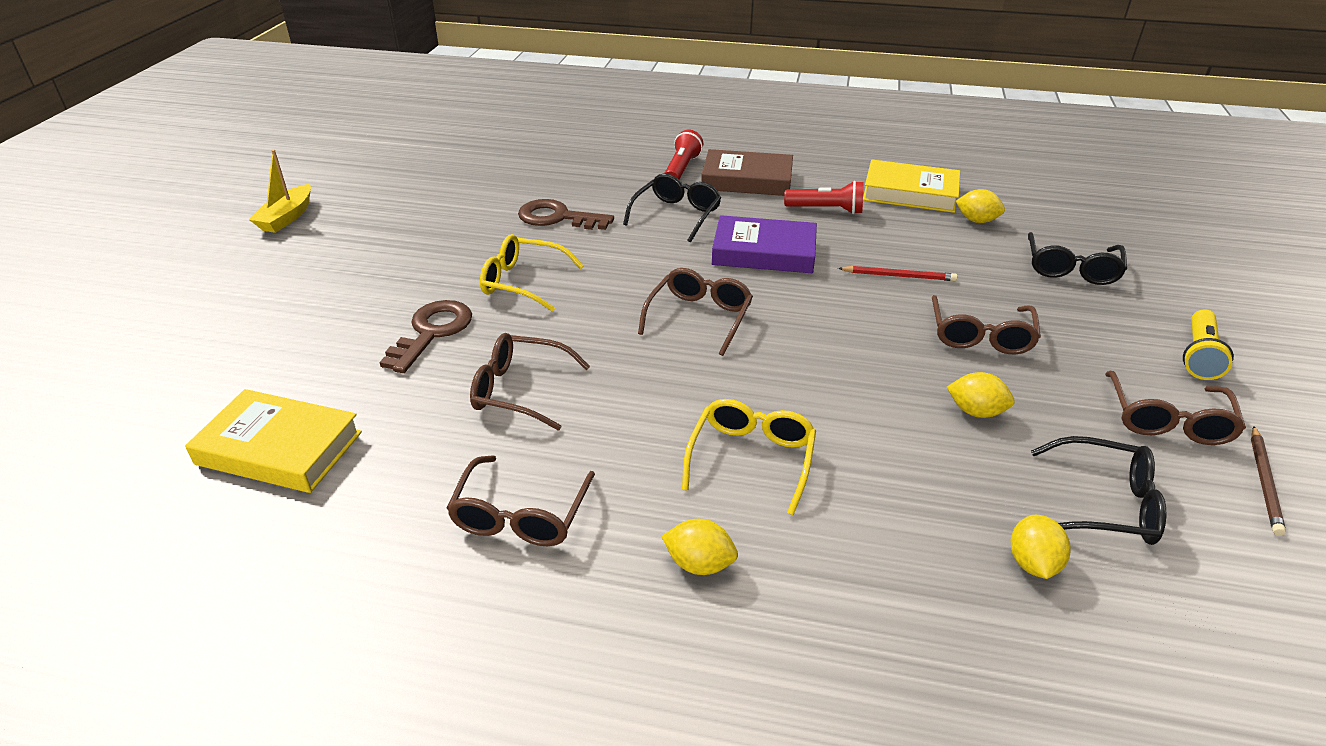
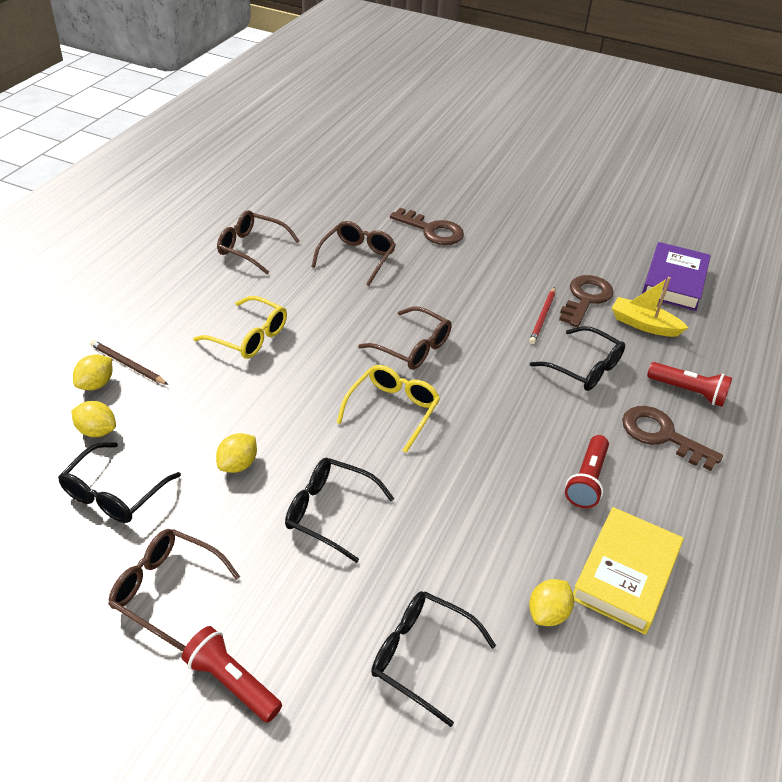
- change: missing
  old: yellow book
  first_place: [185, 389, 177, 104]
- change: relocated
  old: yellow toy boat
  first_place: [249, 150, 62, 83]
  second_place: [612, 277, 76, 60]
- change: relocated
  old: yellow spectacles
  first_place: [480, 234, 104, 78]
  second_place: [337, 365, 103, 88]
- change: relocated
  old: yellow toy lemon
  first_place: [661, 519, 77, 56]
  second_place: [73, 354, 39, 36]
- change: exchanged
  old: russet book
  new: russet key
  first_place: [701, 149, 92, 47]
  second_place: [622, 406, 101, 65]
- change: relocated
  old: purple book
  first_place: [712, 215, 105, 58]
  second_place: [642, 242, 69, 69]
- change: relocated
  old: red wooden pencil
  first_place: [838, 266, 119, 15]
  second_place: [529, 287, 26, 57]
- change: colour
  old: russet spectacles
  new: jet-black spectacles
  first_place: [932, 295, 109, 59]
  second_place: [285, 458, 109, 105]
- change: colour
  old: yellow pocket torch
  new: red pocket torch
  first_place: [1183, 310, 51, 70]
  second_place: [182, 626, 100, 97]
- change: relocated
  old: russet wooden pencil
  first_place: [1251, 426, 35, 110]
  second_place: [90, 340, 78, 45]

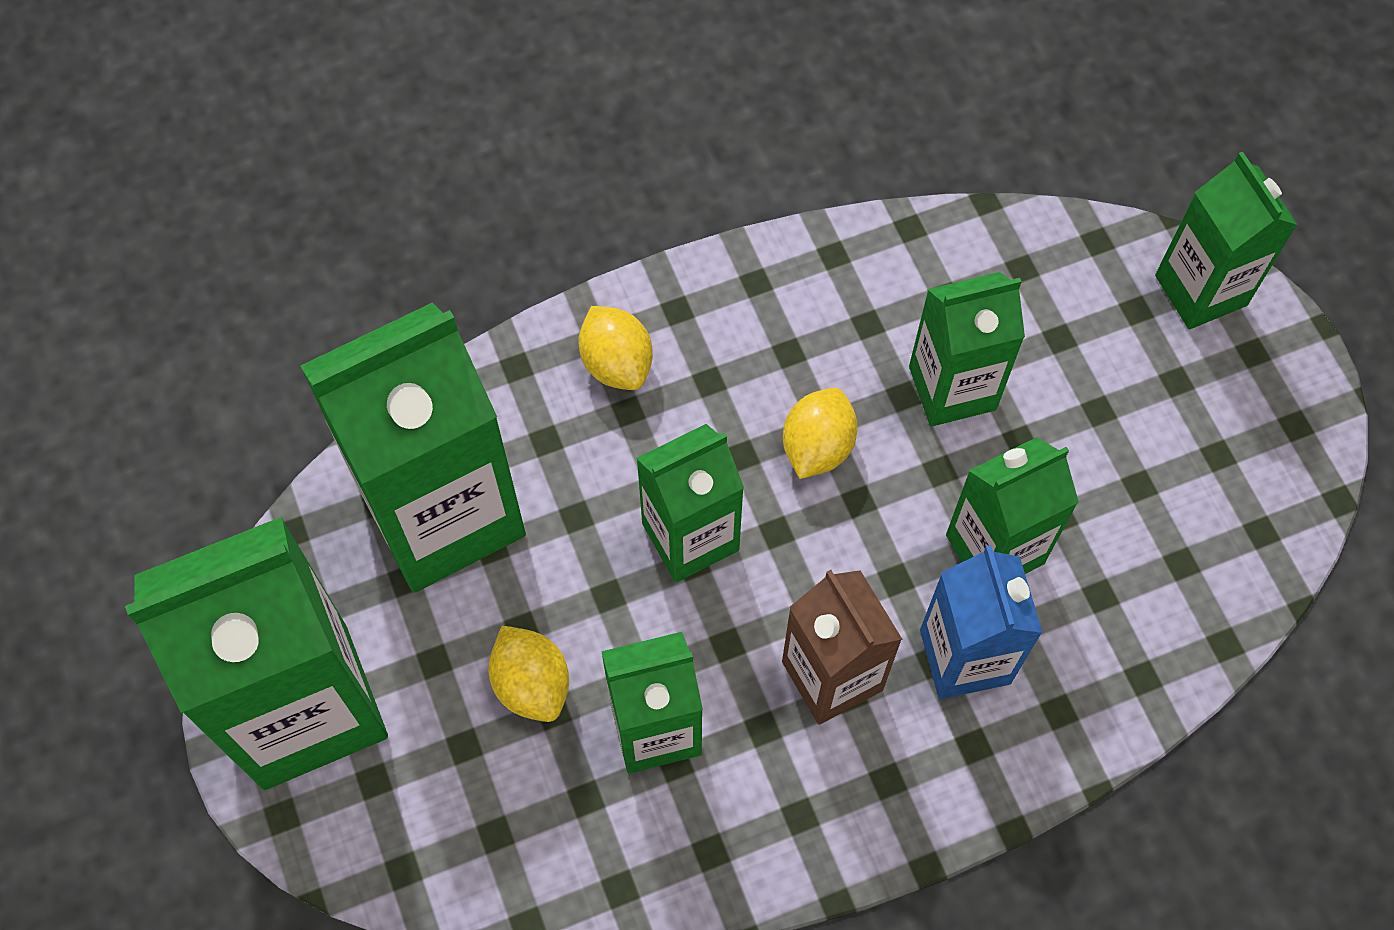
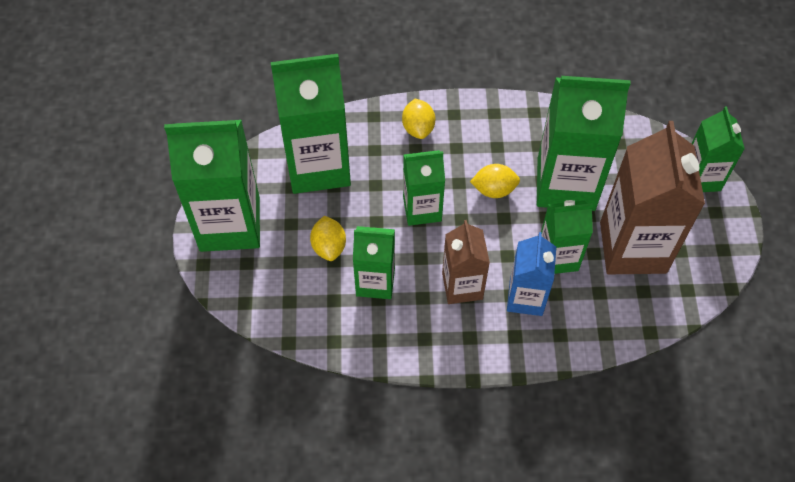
- change: spun
  old: yellow toy lemon
  first_place: [783, 388, 75, 91]
  second_place: [470, 164, 50, 34]
  degrees: 45
- change: size
  old: leaf-green carton
  first_place: [909, 272, 116, 155]
  second_place: [537, 76, 94, 135]
  factor: 1.73
- change: appeared
  new: russet carton
  second_place: [600, 121, 105, 153]

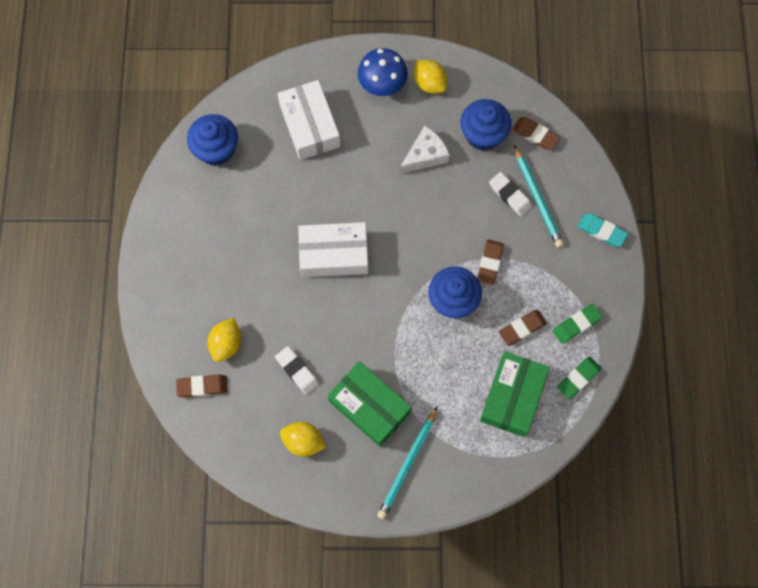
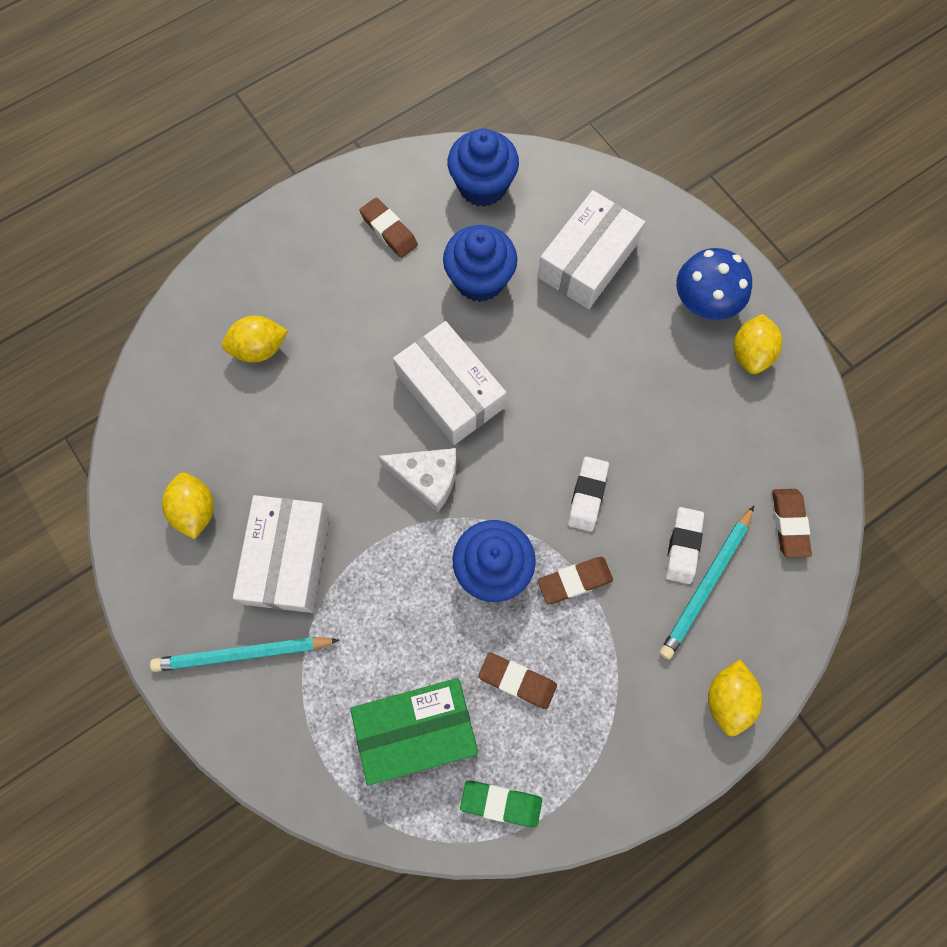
- change: relocated
  old: russet eraser
  first_place: [176, 375, 52, 22]
  second_place: [359, 198, 59, 60]
- change: relocated
  old: pure white eraser
  first_place: [275, 346, 44, 49]
  second_place: [568, 457, 41, 75]
- change: colour
  old: leaf-green package
  new: pure white package
  first_place: [328, 361, 84, 86]
  second_place: [233, 495, 97, 118]
- change: relocated
  old: pure white cheese
  first_place: [400, 126, 50, 48]
  second_place: [378, 448, 79, 65]
- change: relocated
  old: blue muffin
  first_place: [461, 99, 50, 52]
  second_place: [443, 225, 74, 77]
- change: missing
  old: leaf-green eraser
  first_place: [553, 304, 49, 40]
- change: exchanged
  old: turquoise eraser
  new: yellow toy lemon
  first_place: [578, 213, 50, 34]
  second_place: [708, 660, 55, 76]

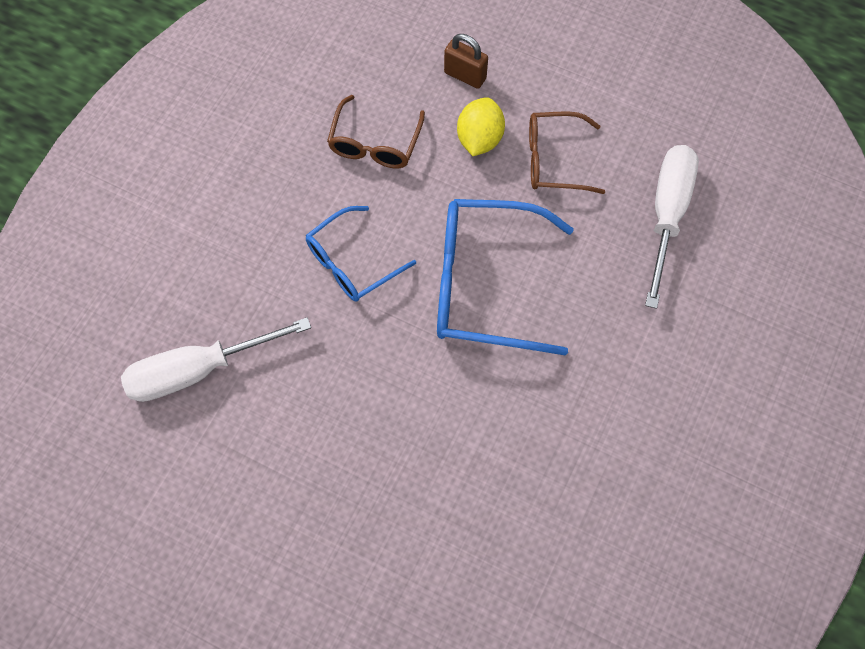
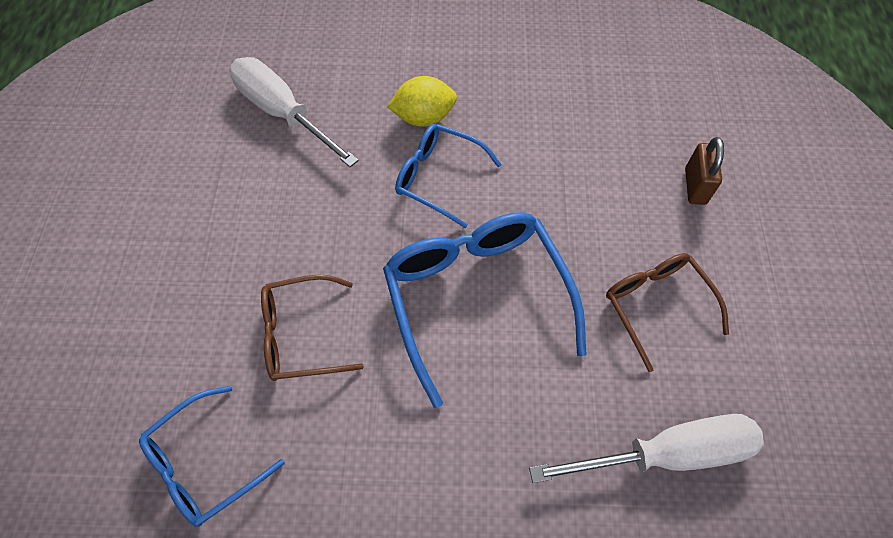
- change: relocated
  old: russet spectacles
  first_place: [327, 95, 98, 73]
  second_place: [261, 274, 103, 107]
- change: relocated
  old: yellow toy lemon
  first_place: [457, 97, 48, 59]
  second_place: [387, 76, 70, 51]
- change: appeared
  new: blue spectacles
  second_place: [139, 386, 146, 141]

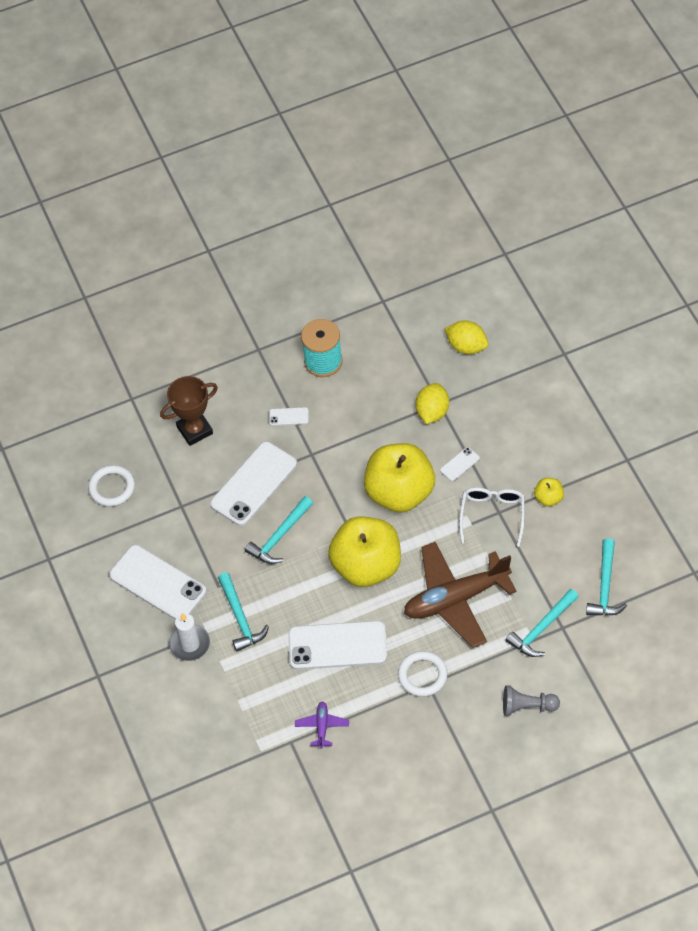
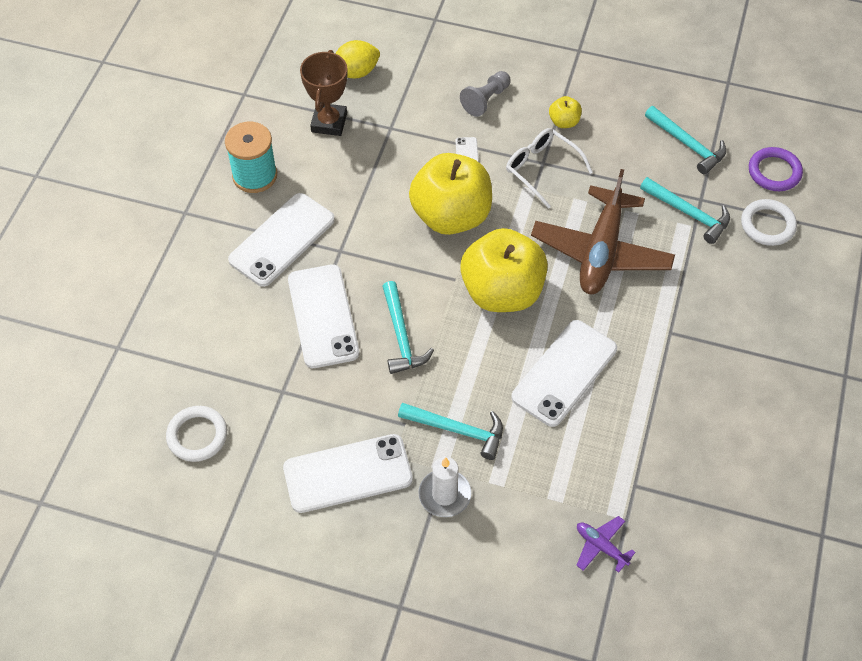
- change: relocated
  old: russet trophy
  first_place: [160, 376, 58, 70]
  second_place: [300, 50, 48, 86]
- change: size
  old: pure white smartphone
  first_place: [269, 407, 40, 19]
  second_place: [228, 193, 107, 94]
  factor: 2.32
- change: relocated
  old: purple aeroplane
  first_place: [295, 701, 54, 48]
  second_place: [576, 516, 60, 57]
- change: relocated
  old: pure white ring
  first_place: [398, 651, 50, 46]
  second_place: [741, 199, 56, 47]
- change: missing
  old: yellow toy lemon
  first_place: [416, 383, 33, 41]
- change: relocated
  old: ash-grey pawn
  first_place: [503, 685, 57, 31]
  second_place: [460, 71, 51, 46]
- change: spun
  old: turquoise claw hammer
  first_place: [506, 589, 73, 68]
  second_place: [640, 177, 90, 67]
  degrees: -45
- change: appeared
  new: purple ring
  second_place: [749, 147, 54, 44]

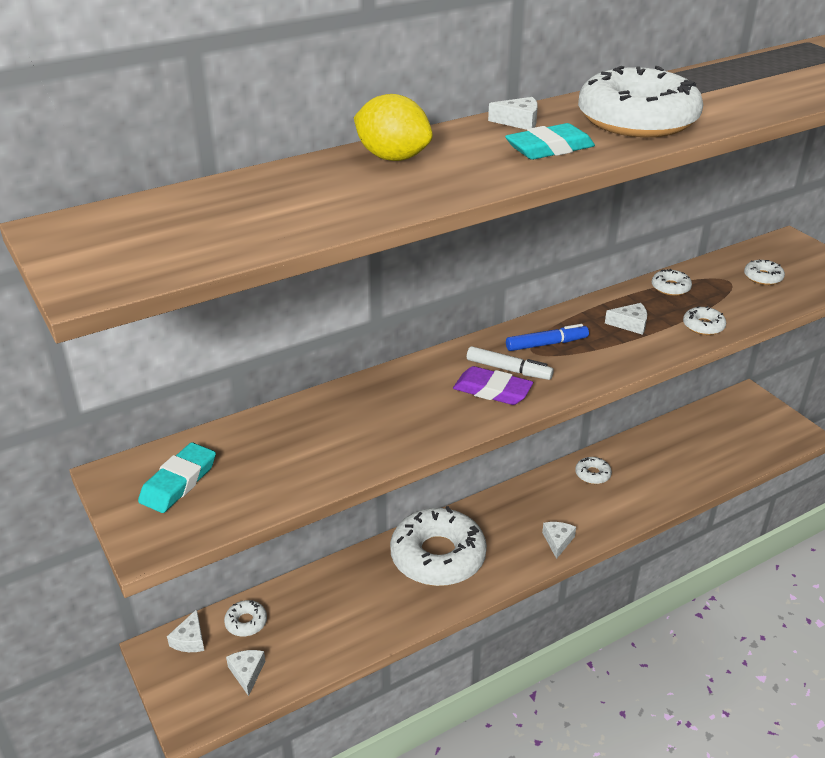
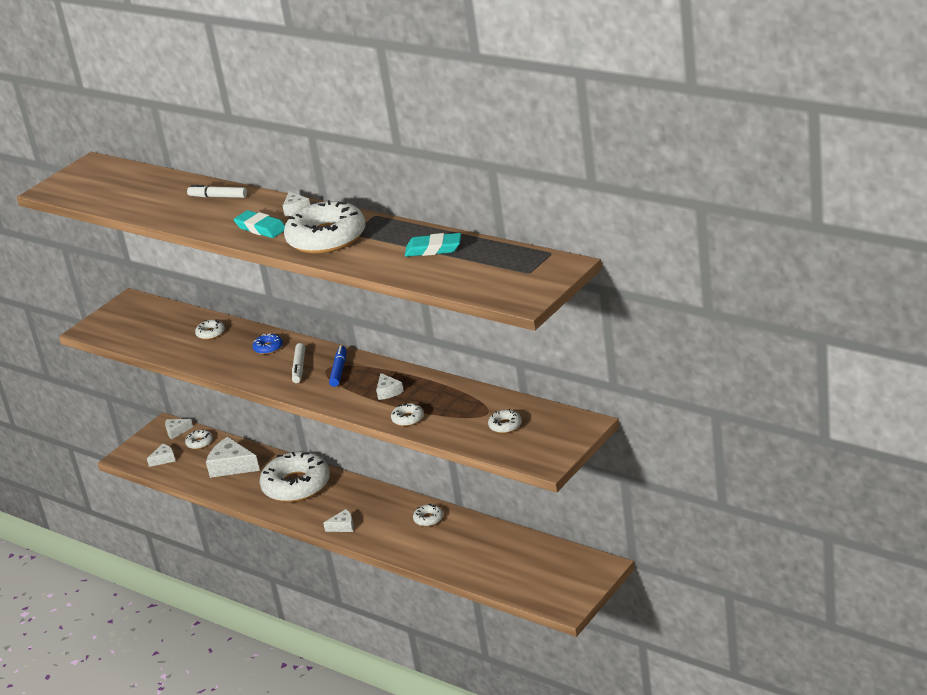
- change: relocated
  old: turquoise eraser
  first_place: [138, 442, 78, 71]
  second_place: [405, 233, 56, 24]
- change: exchanged
  old: yellow toy lemon
  new: pure white marker
  first_place: [354, 94, 79, 67]
  second_place: [187, 185, 60, 13]
- change: missing
  old: purple eraser
  first_place: [453, 366, 80, 39]
- change: spun
  old: blue marker
  first_place: [506, 324, 83, 27]
  second_place: [329, 345, 18, 42]
  degrees: -135
- change: relocated
  old: pure white donut
  first_place: [652, 269, 40, 27]
  second_place: [195, 319, 30, 21]
- change: appeared
  new: pure white cheese
  second_place: [206, 437, 54, 41]
- change: appeared
  new: blue donut
  second_place: [252, 333, 31, 21]

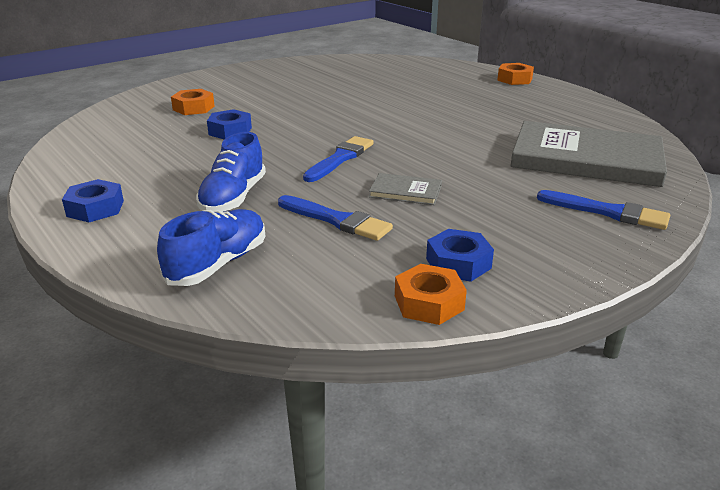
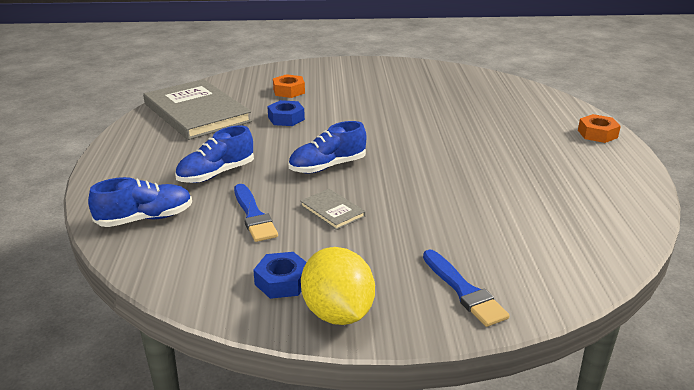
- change: missing
  old: blue hexagon nut
  first_place: [62, 179, 62, 43]
- change: exchanged
  old: blue paint brush
  new: blue sneaker
  first_place: [303, 136, 71, 46]
  second_place: [289, 121, 77, 52]
- change: missing
  old: bright orange hexagon nut
  first_place: [395, 264, 72, 61]
- change: relocated
  old: ash-grey book
  first_place: [511, 121, 156, 66]
  second_place: [143, 79, 109, 61]
- change: appeared
  new: yellow toy lemon
  second_place: [301, 247, 74, 78]

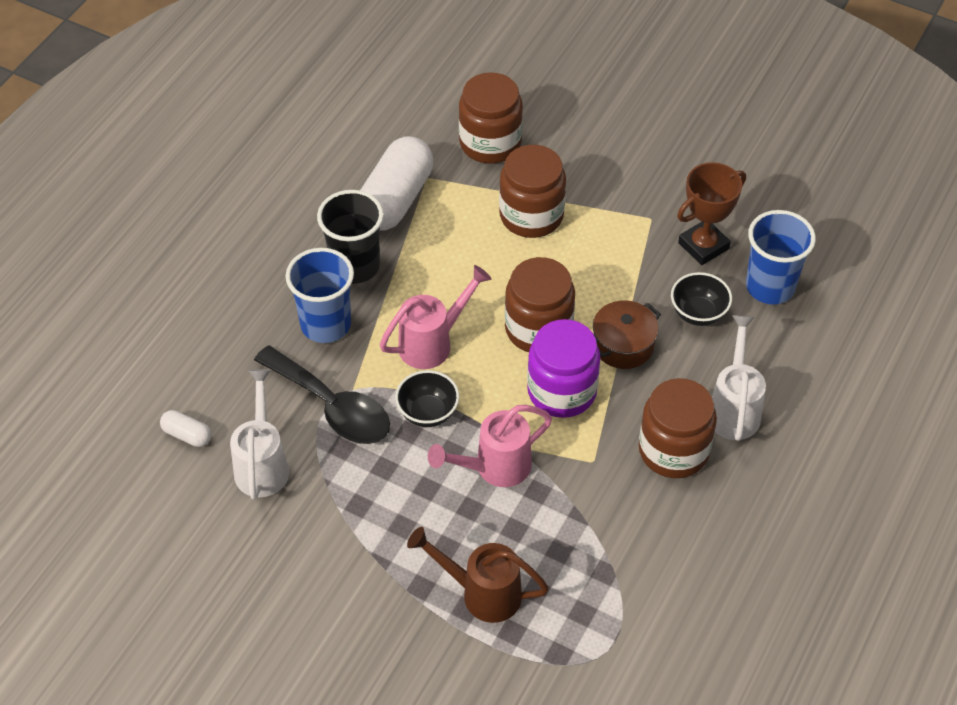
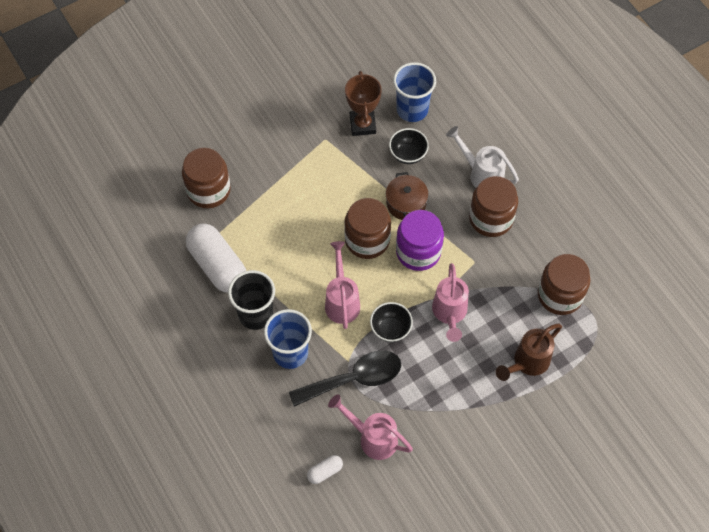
- change: colour
  old: pure white watering can
  new: rose-pink watering can
  first_place: [230, 369, 59, 131]
  second_place: [328, 394, 85, 66]
- change: relocated
  old: russet jam jar
  first_place: [499, 145, 67, 93]
  second_place: [538, 254, 52, 61]

